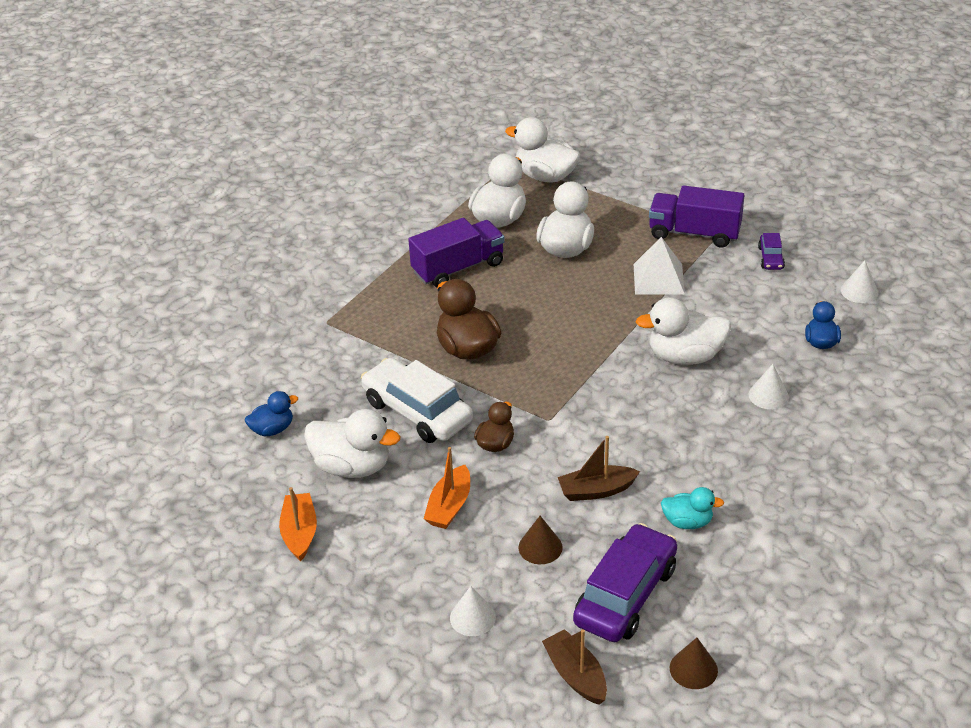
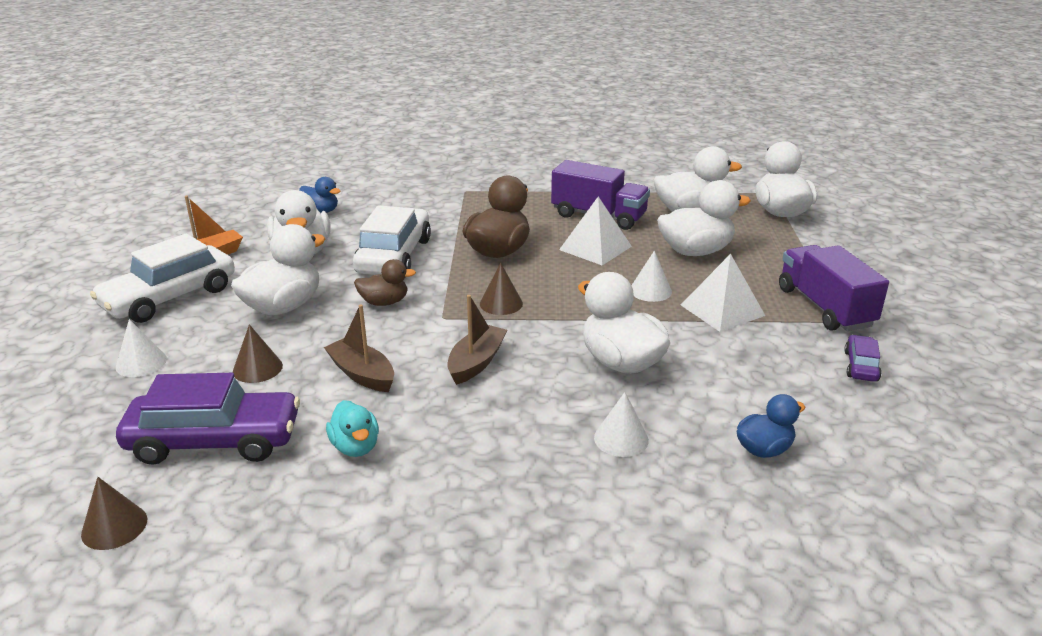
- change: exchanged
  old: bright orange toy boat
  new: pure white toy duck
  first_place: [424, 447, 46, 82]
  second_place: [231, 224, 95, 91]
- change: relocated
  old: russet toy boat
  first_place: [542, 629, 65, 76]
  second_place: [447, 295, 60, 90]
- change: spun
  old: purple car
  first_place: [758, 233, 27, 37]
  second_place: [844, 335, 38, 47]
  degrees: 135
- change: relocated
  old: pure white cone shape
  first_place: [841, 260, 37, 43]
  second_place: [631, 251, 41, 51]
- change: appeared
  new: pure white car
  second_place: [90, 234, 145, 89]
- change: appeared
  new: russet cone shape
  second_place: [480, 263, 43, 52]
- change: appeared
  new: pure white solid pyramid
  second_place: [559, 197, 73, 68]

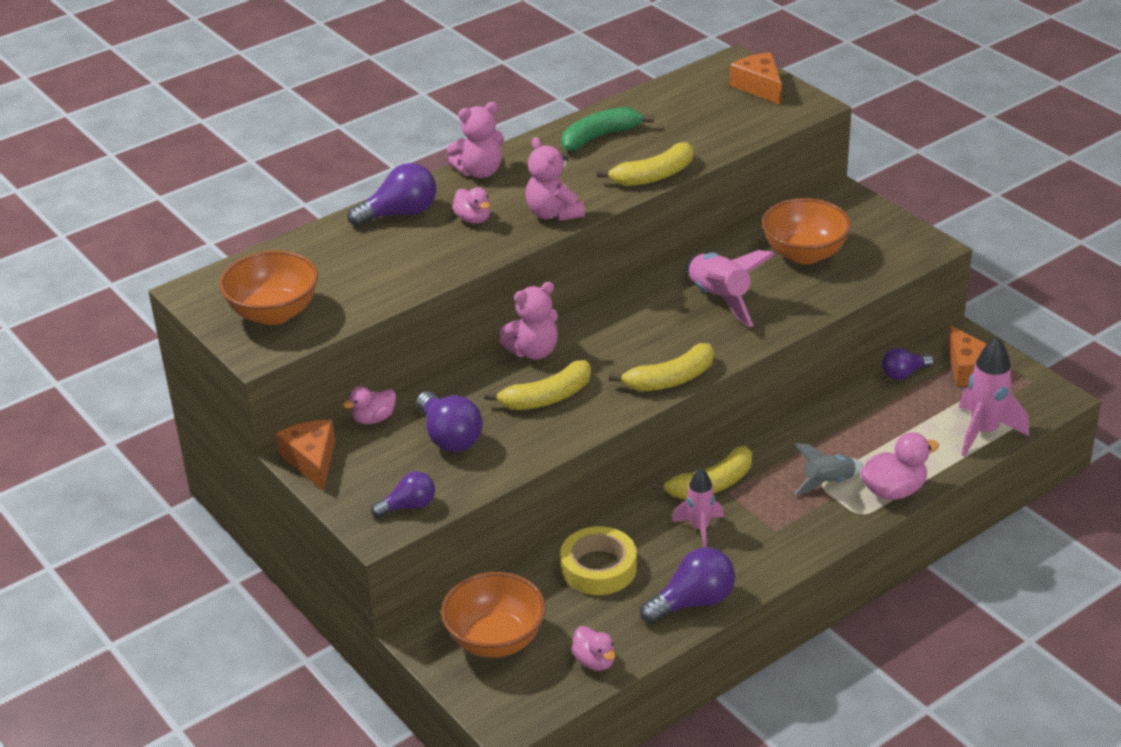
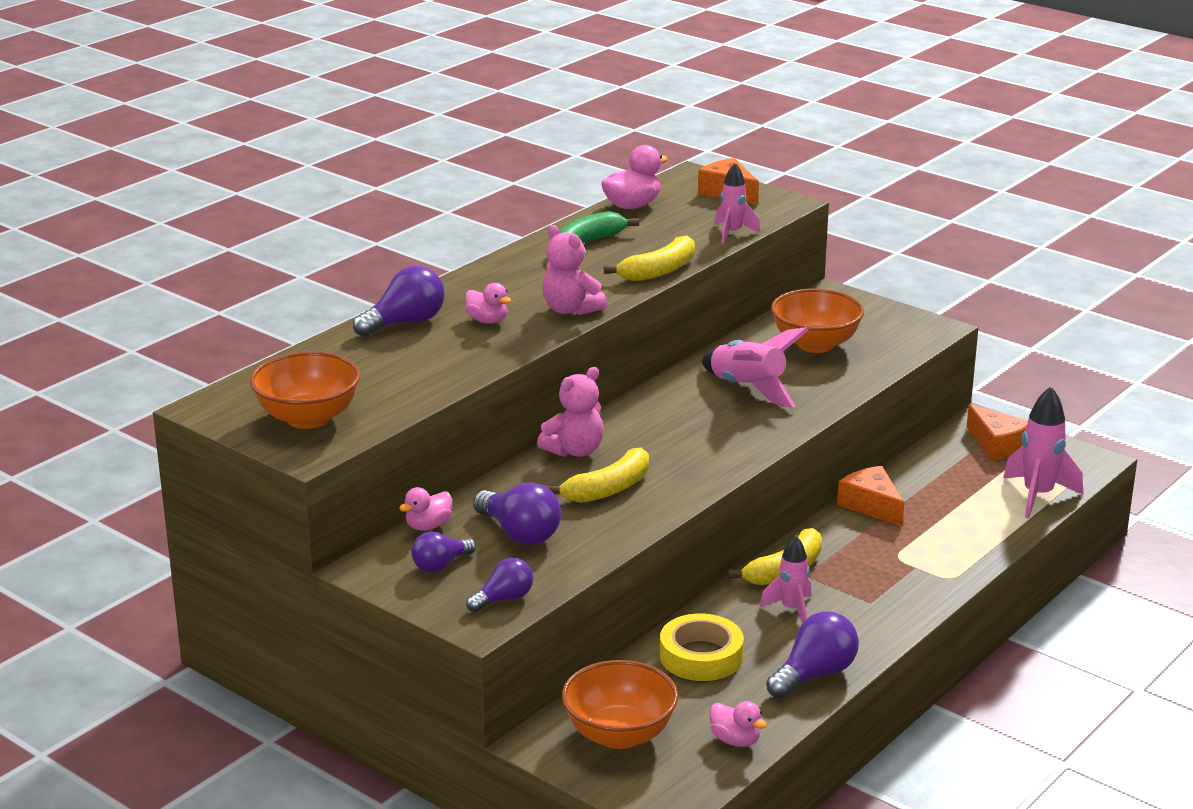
- change: relocated
  old: bright orange cheese
  first_place: [276, 420, 59, 71]
  second_place: [837, 466, 67, 61]
- change: missing
  old: rose-pink teddy bear
  first_place: [447, 102, 57, 76]
- change: missing
  old: yellow banana
  first_place: [609, 343, 105, 48]
- change: missing
  old: ash-grey rocket
  first_place: [794, 443, 70, 52]
- change: relocated
  old: rose-pink toy duck
  first_place: [860, 432, 79, 68]
  second_place: [601, 145, 67, 64]
- change: relocated
  old: purple light bulb
  first_place: [882, 348, 52, 32]
  second_place: [411, 531, 65, 41]
- change: appeared
  new: rose-pink rocket
  second_place: [715, 163, 45, 81]

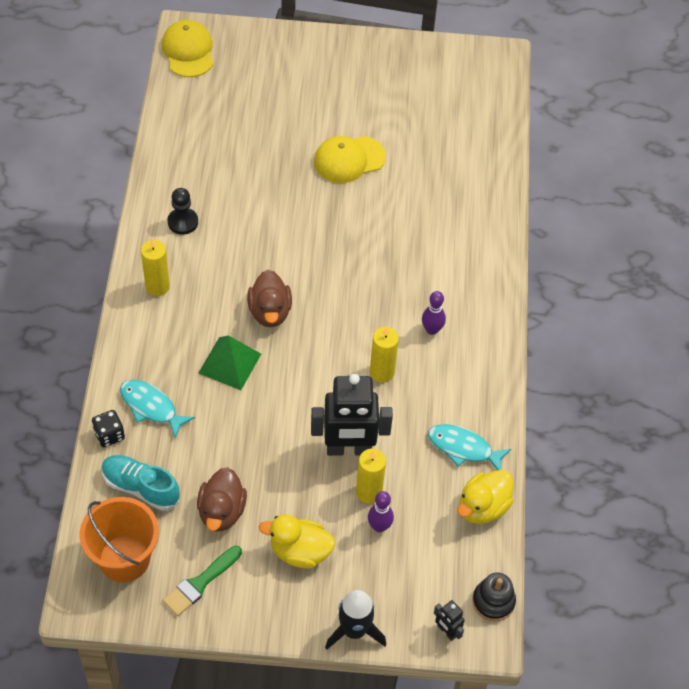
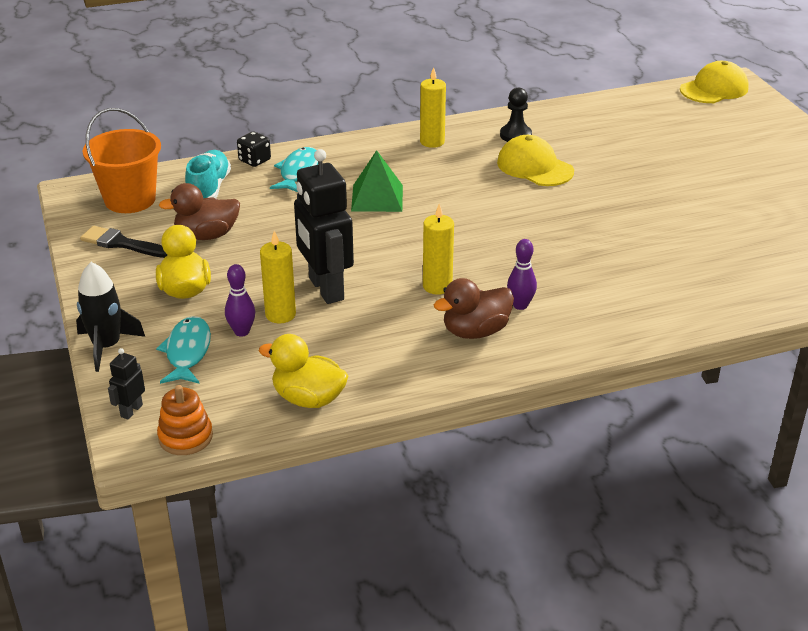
- change: colour
  old: leaf-green paint brush
  new: jet-black paint brush
  first_place: [162, 546, 80, 70]
  second_place: [80, 226, 87, 32]
- change: relocated
  old: russet toy duck
  first_place: [247, 270, 45, 57]
  second_place: [434, 278, 80, 61]
- change: relocated
  old: yellow cap
  first_place: [314, 136, 72, 47]
  second_place: [497, 135, 77, 51]
- change: relocated
  old: turquoise fish
  first_place: [428, 424, 83, 46]
  second_place: [156, 316, 55, 68]
- change: colour
  old: jet-black stacking rings
  new: bright orange stacking rings
  first_place: [472, 573, 44, 49]
  second_place: [157, 385, 56, 70]

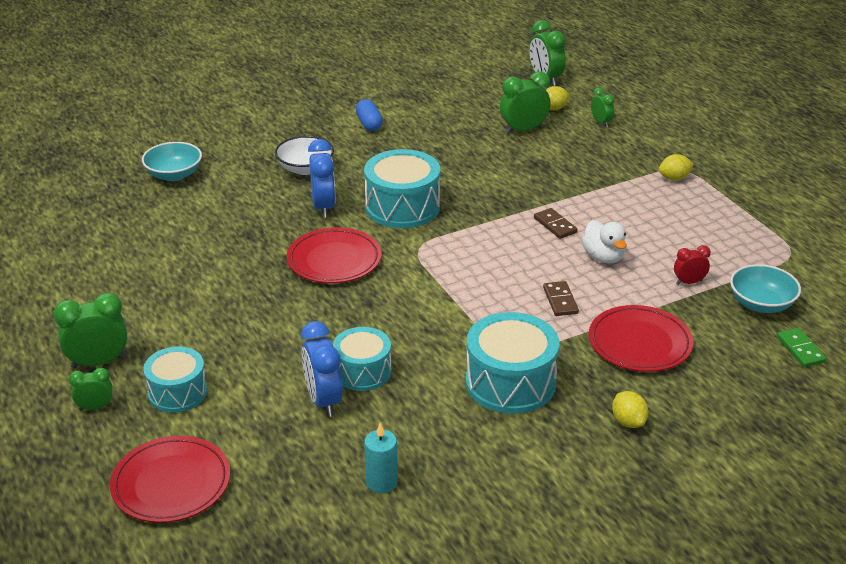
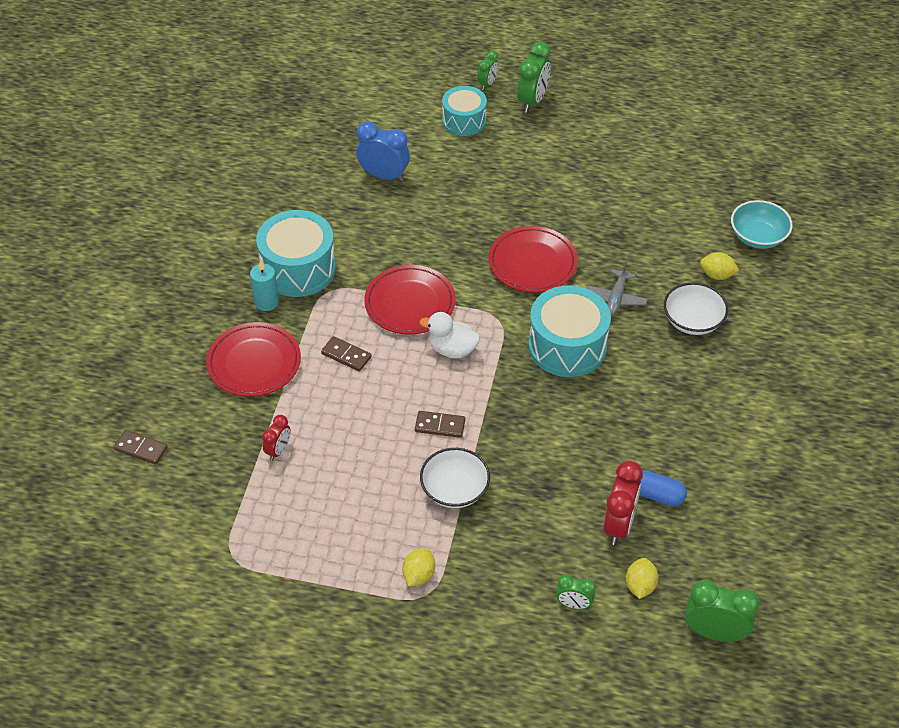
- change: relocated
  old: red plate
  first_place: [110, 436, 120, 87]
  second_place: [364, 265, 92, 70]
- change: exchanged
  old: blue clock
  new: ash-grey aeroplane
  first_place: [308, 139, 28, 79]
  second_place: [587, 261, 61, 55]
- change: missing
  old: turquoise drum
  first_place: [333, 327, 58, 64]
- change: relocated
  old: blue pill
  first_place: [356, 99, 27, 32]
  second_place: [639, 470, 48, 36]
- change: relocated
  old: turquoise candle
  first_place: [364, 423, 34, 70]
  second_place: [250, 260, 29, 51]
- change: colour
  old: leaf-green clock
  new: red clock
  first_place: [500, 71, 51, 63]
  second_place: [603, 461, 40, 84]
- change: relocated
  old: pure white toy duck
  first_place: [581, 220, 46, 43]
  second_place: [420, 312, 60, 47]
- change: relocated
  old: yellow toy lemon
  first_place: [612, 391, 37, 37]
  second_place: [700, 252, 39, 28]
- change: missing
  old: turquoise bowl
  first_place: [730, 264, 71, 49]
- change: colour
  old: leaf-green domino tile
  new: russet domino tile
  first_place: [777, 328, 49, 39]
  second_place: [114, 430, 53, 35]
- change: appeared
  new: pure white bowl
  second_place: [420, 448, 70, 60]

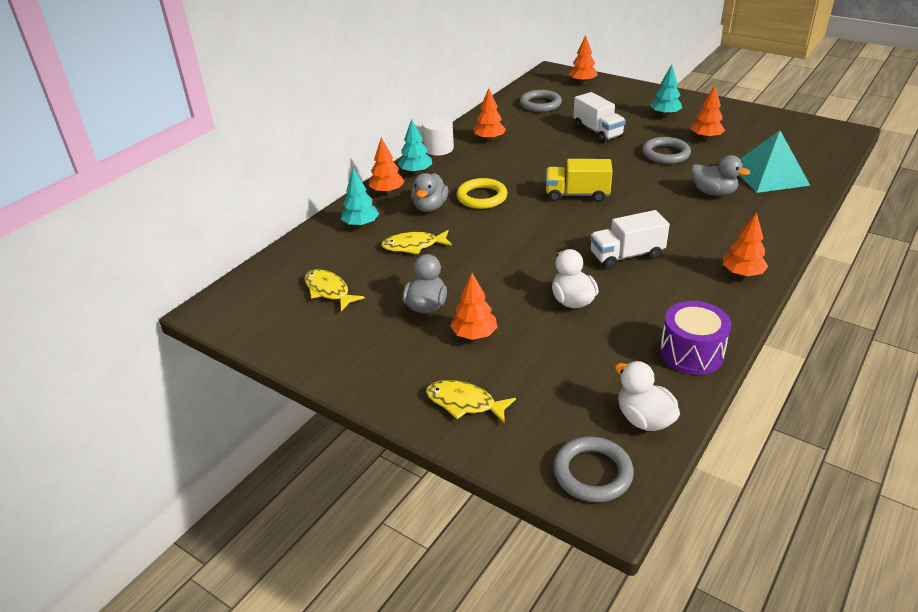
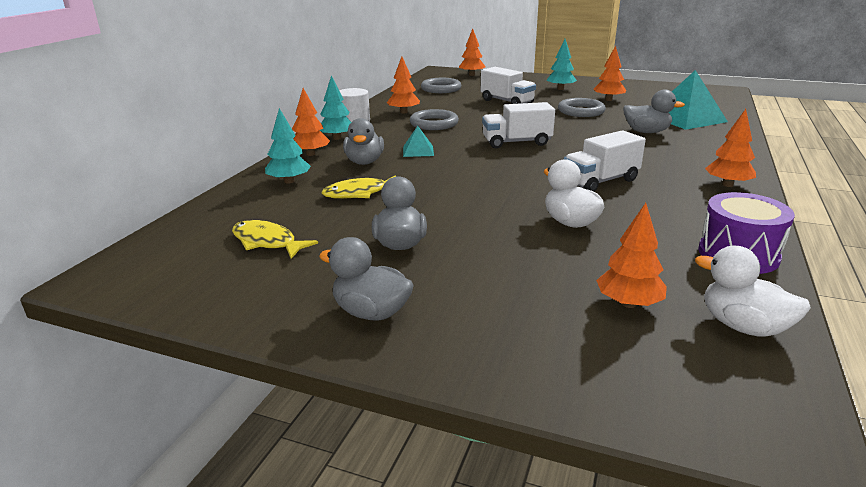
- change: missing
  old: yellow fish
  first_place: [426, 380, 90, 43]
- change: relocated
  old: bright orange tree
  first_place: [450, 273, 47, 67]
  second_place: [596, 203, 71, 105]
- change: exchanged
  old: yellow ring
  new: turquoise solid pyramid
  first_place: [457, 178, 50, 31]
  second_place: [403, 126, 31, 31]
- change: colour
  old: yellow lorry
  new: pure white lorry
  first_place: [546, 159, 67, 43]
  second_place: [482, 102, 73, 47]
- change: relocated
  old: ash-grey ring
  first_place: [553, 436, 81, 66]
  second_place: [410, 109, 49, 21]
- change: appeared
  new: ash-grey toy duck
  second_place: [319, 237, 95, 84]

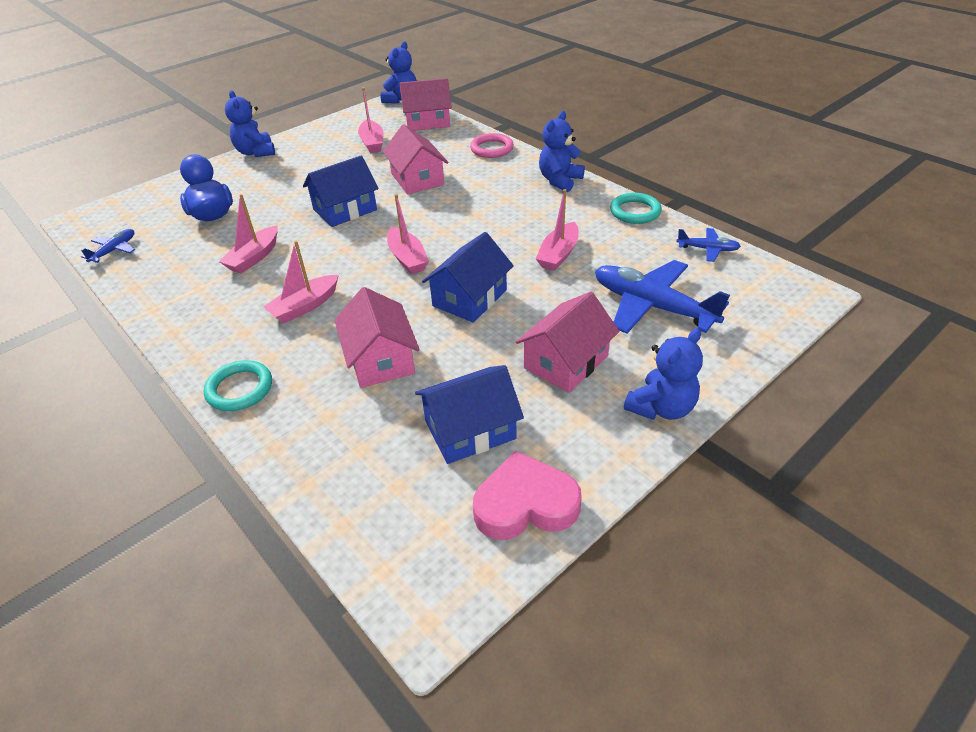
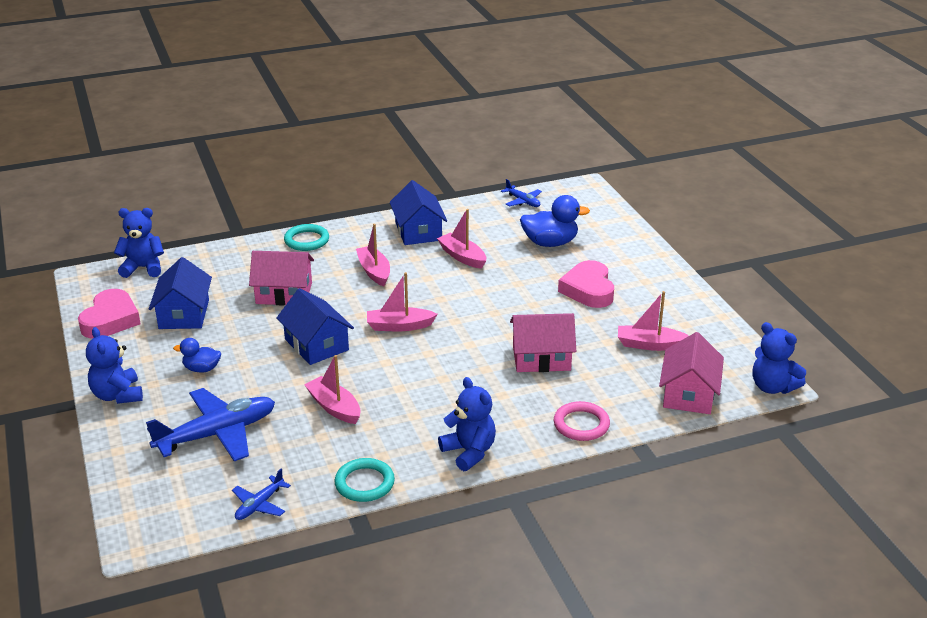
- change: relocated
  old: blue teddy bear
  first_place: [225, 90, 50, 67]
  second_place: [114, 208, 50, 70]
- change: relocated
  old: blue house
  first_place: [303, 156, 76, 71]
  second_place: [390, 180, 57, 65]
- change: exchanged
  old: rose-pink house
  new: blue toy duck
  first_place: [516, 292, 104, 101]
  second_place: [173, 338, 48, 35]
- change: appeared
  new: rose-pink love heart
  second_place: [558, 260, 56, 48]

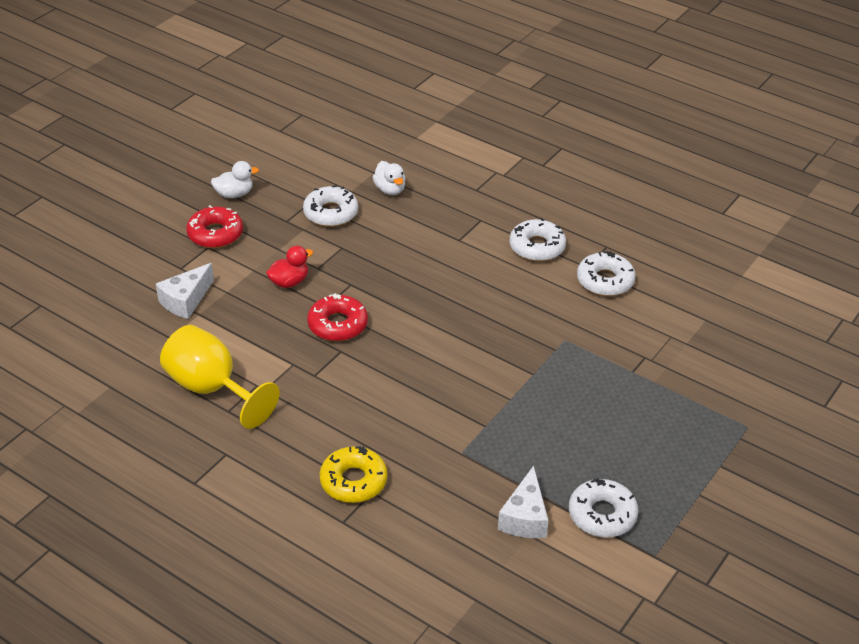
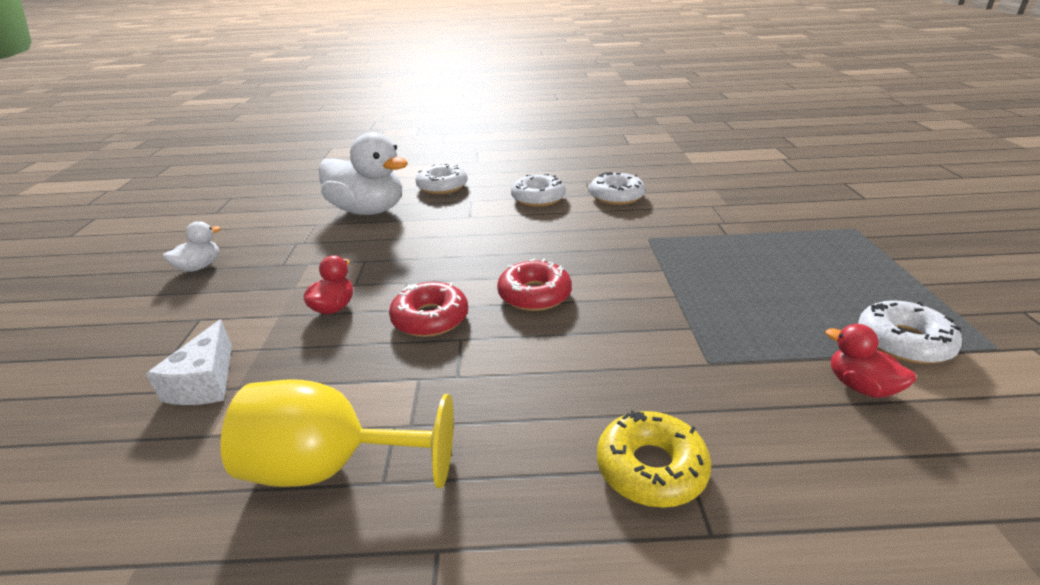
- change: relocated
  old: red donut
  first_place: [186, 205, 57, 43]
  second_place: [497, 258, 75, 53]
- change: relocated
  old: pure white donut
  first_place: [303, 185, 55, 42]
  second_place: [416, 163, 51, 31]
- change: size
  old: pure white toy duck
  first_place: [373, 161, 33, 34]
  second_place: [319, 132, 89, 83]
  factor: 2.12
- change: exchanged
  old: pure white cheese
  new: red toy duck
  first_place: [498, 466, 51, 72]
  second_place: [825, 324, 91, 74]

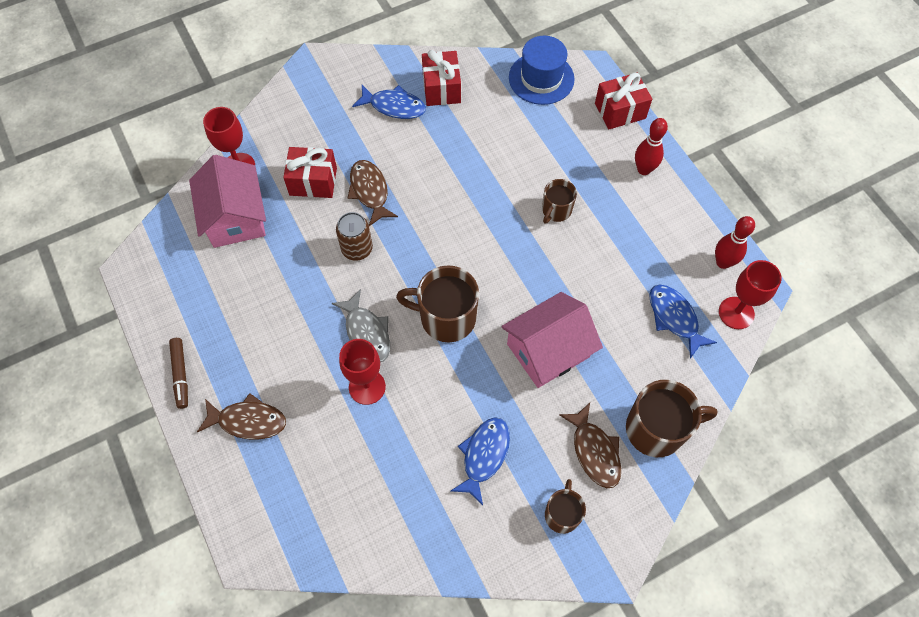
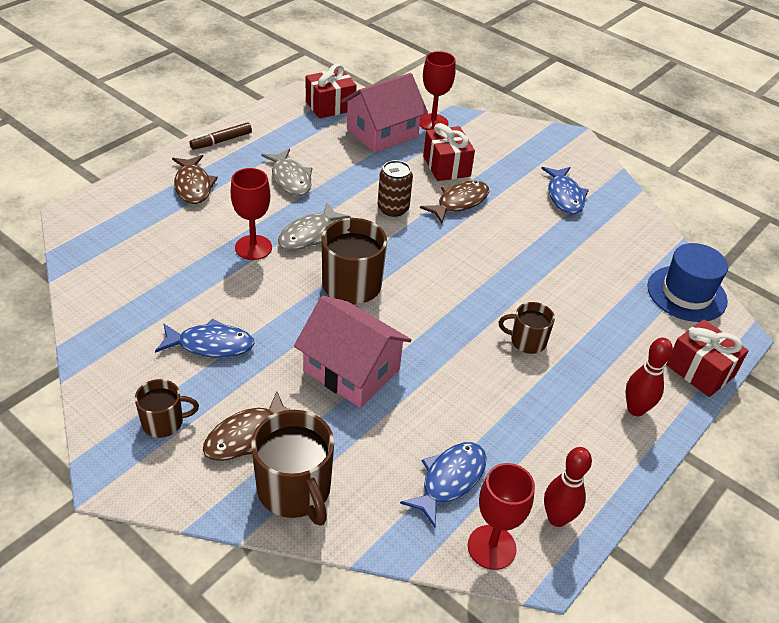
- change: relocated
  old: red present
  first_place: [422, 50, 39, 56]
  second_place: [306, 64, 51, 55]
- change: appeared
  new: ash-grey fish
  second_place: [261, 149, 51, 47]

